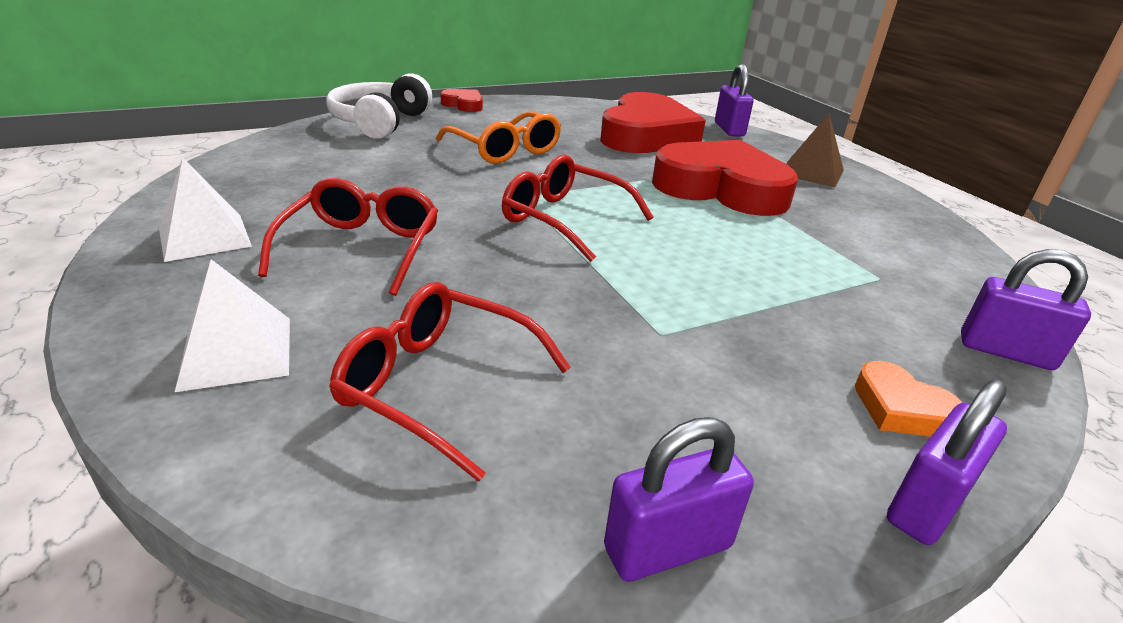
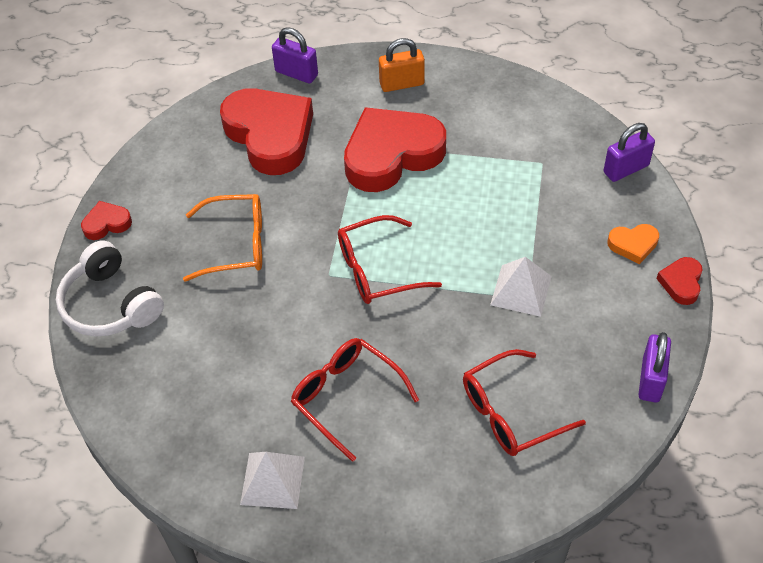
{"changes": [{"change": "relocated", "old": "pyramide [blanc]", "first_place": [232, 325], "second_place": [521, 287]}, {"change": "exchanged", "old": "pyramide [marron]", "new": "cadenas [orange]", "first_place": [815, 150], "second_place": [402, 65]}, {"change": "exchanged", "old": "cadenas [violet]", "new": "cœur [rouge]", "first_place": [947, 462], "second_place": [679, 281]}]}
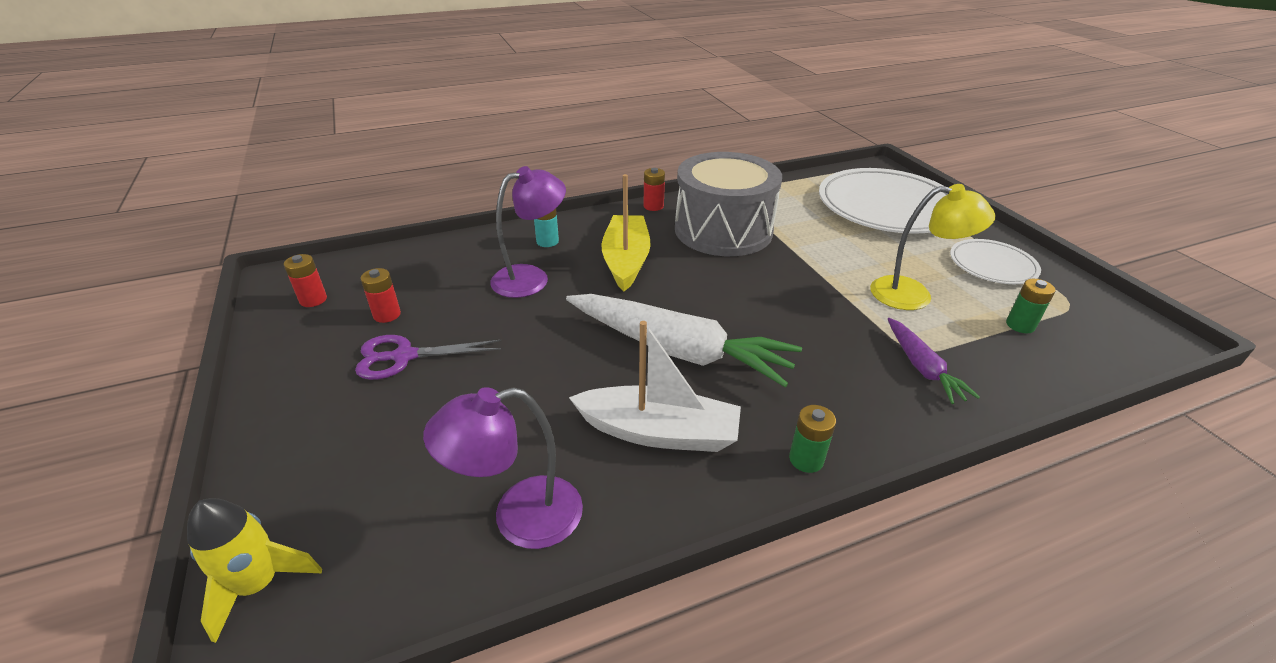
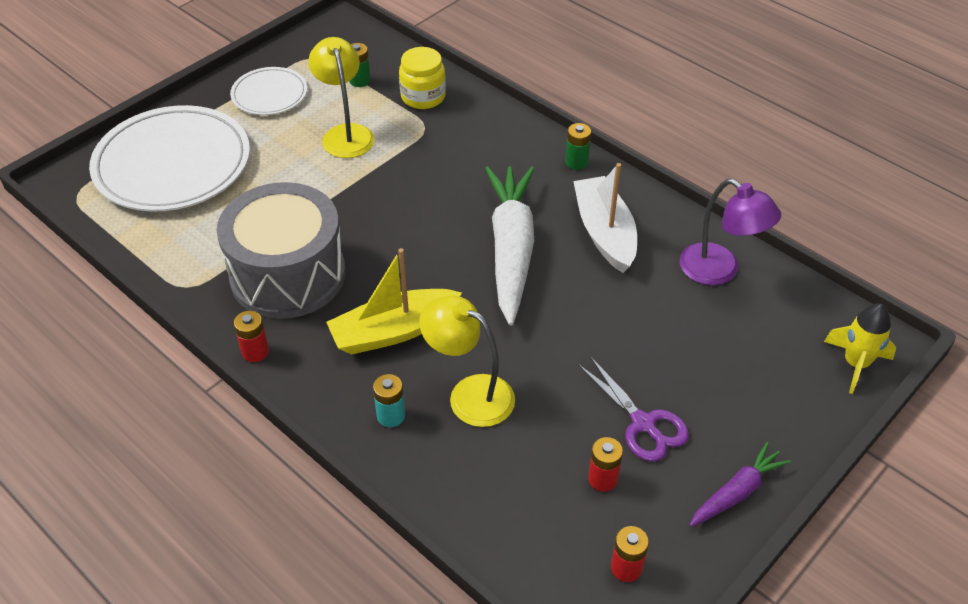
{"changes": [{"change": "appeared", "new": "bocal [jaune]", "second_place": [422, 78]}, {"change": "relocated", "old": "carotte [violet]", "first_place": [934, 361], "second_place": [740, 484]}, {"change": "colour", "old": "lampe [violet]", "new": "lampe [jaune]", "first_place": [528, 232], "second_place": [467, 361]}]}
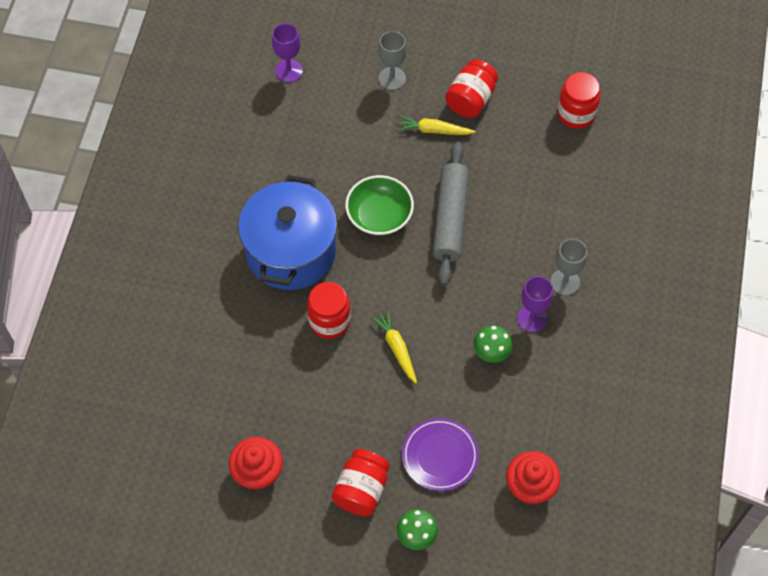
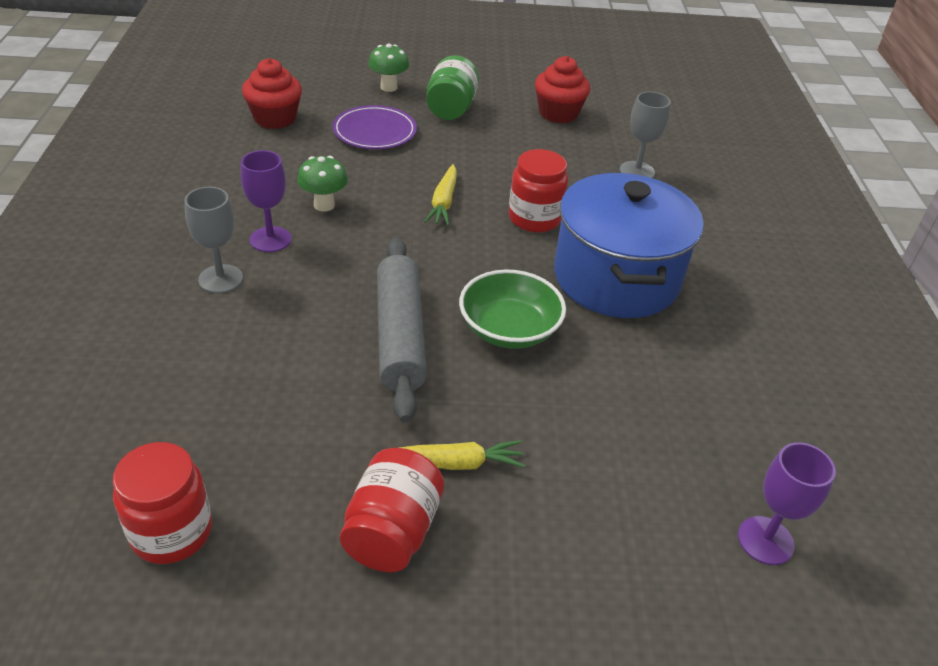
{"changes": [{"change": "relocated", "old": "verre à pied [gris]", "first_place": [392, 60], "second_place": [645, 135]}, {"change": "colour", "old": "bocal [rouge]", "new": "bocal [vert]", "first_place": [361, 483], "second_place": [453, 87]}, {"change": "spun", "old": "carotte [jaune]", "first_place": [394, 346], "second_place": [440, 195], "degrees": 45}]}
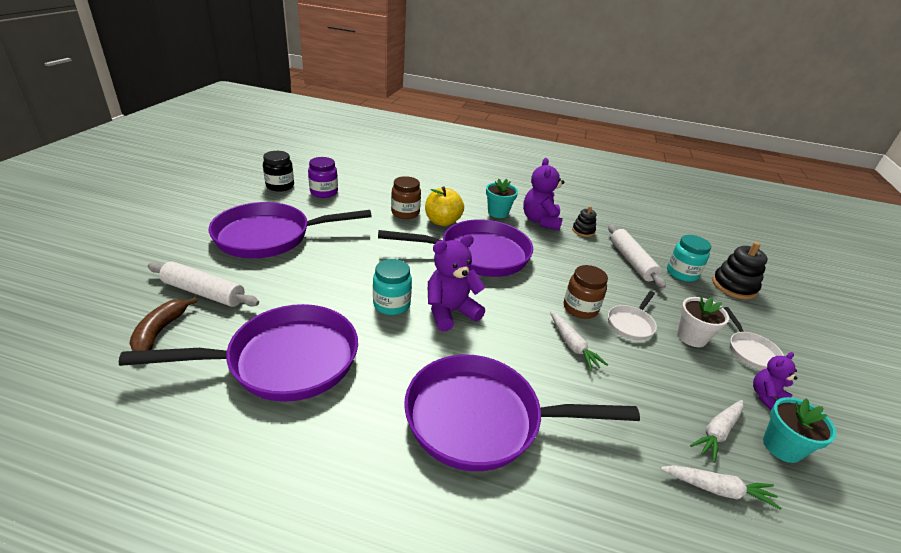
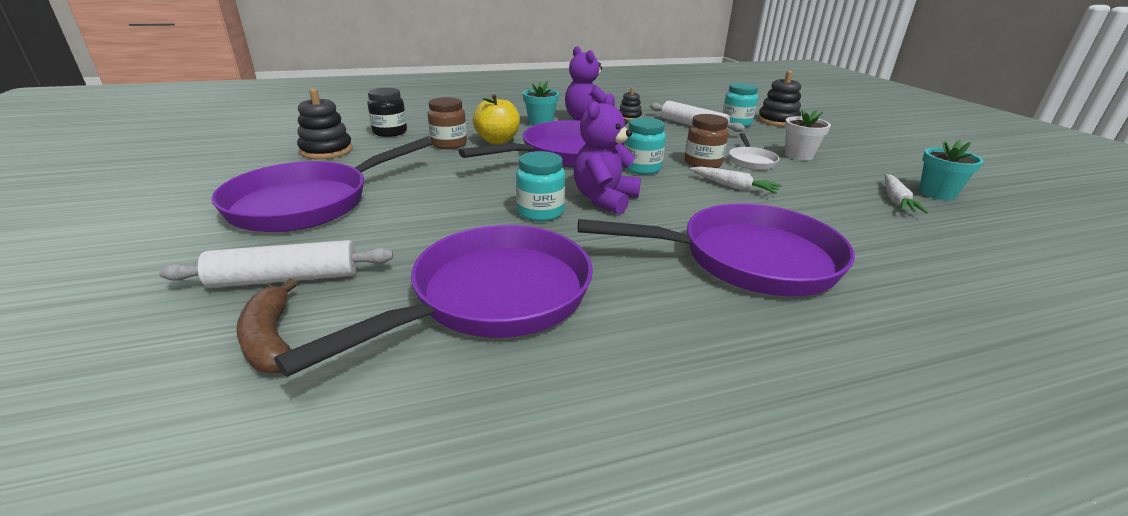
{"changes": [{"change": "missing", "old": "carotte [blanc]", "first_place": [721, 487]}, {"change": "missing", "old": "poêle [blanc]", "first_place": [754, 338]}, {"change": "missing", "old": "ours en peluche [violet]", "first_place": [775, 381]}, {"change": "appeared", "new": "bocal [turquoise]", "second_place": [645, 146]}, {"change": "relocated", "old": "bocal [noir]", "first_place": [278, 171], "second_place": [387, 112]}, {"change": "exchanged", "old": "bocal [violet]", "new": "jouet à empiler [noir]", "first_place": [323, 177], "second_place": [325, 124]}, {"change": "spun", "old": "poêle [violet]", "first_place": [522, 412], "second_place": [716, 250], "degrees": -150}]}
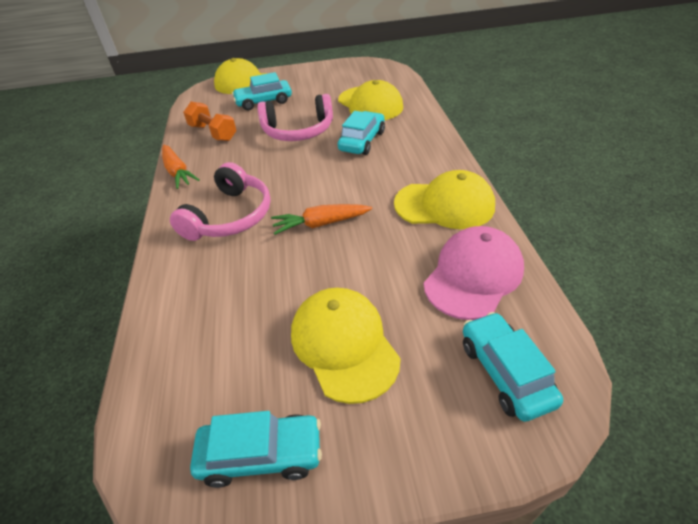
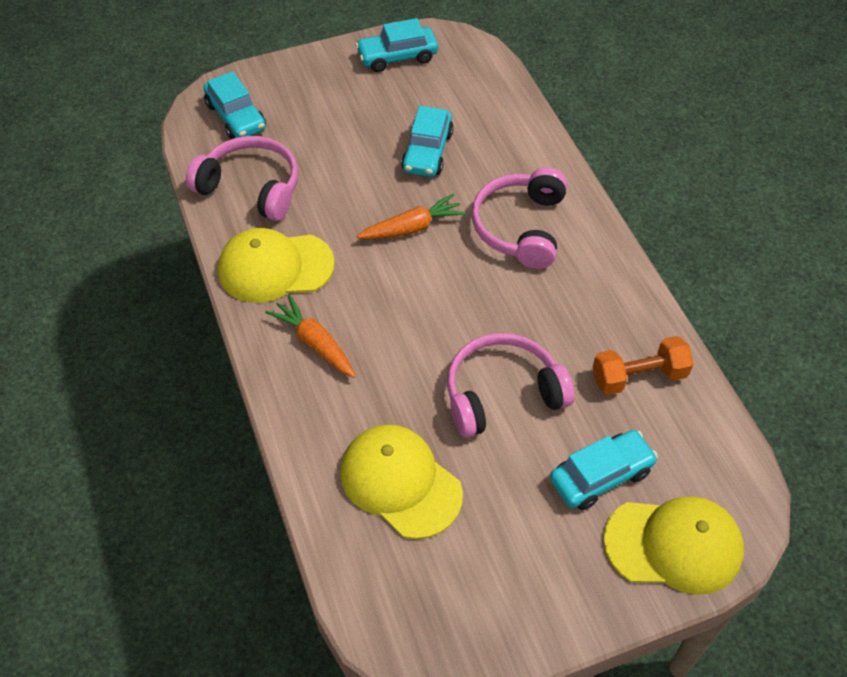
{"changes": [{"change": "missing", "old": "casquette [jaune]", "first_place": [346, 346]}, {"change": "relocated", "old": "carotte [orange]", "first_place": [181, 167], "second_place": [310, 336]}, {"change": "relocated", "old": "voiture [turquoise]", "first_place": [361, 133], "second_place": [427, 141]}, {"change": "exchanged", "old": "casquette [rose]", "new": "casque audio [rose]", "first_place": [474, 273], "second_place": [242, 178]}, {"change": "spun", "old": "haltère [orange]", "first_place": [210, 121], "second_place": [643, 365], "degrees": -45}]}
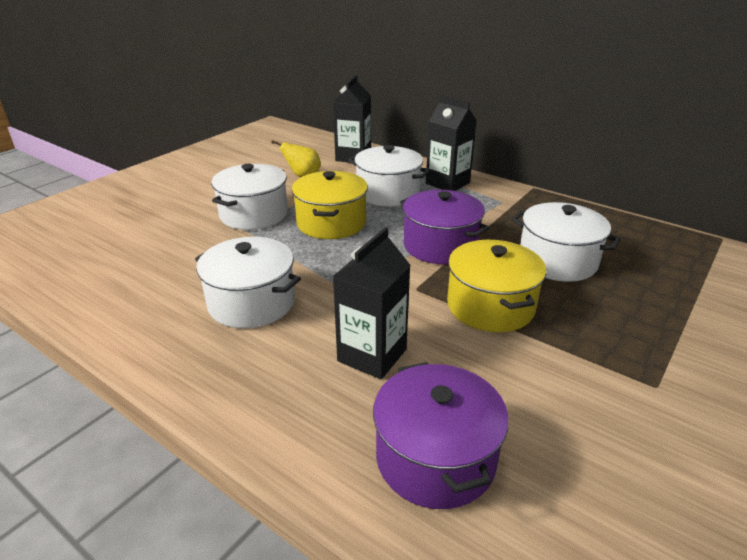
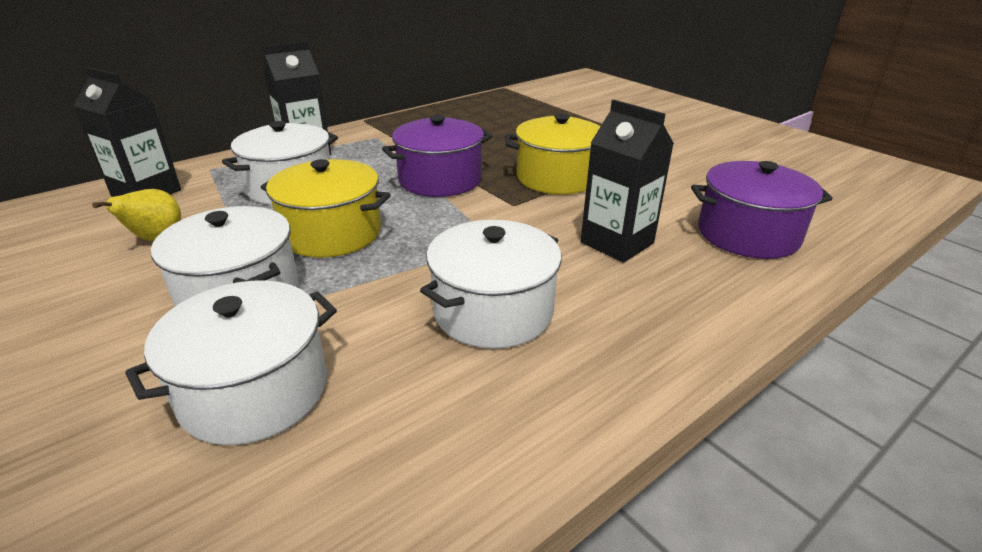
{"changes": [{"change": "relocated", "old": "marmite [blanc]", "first_place": [566, 242], "second_place": [231, 363]}]}
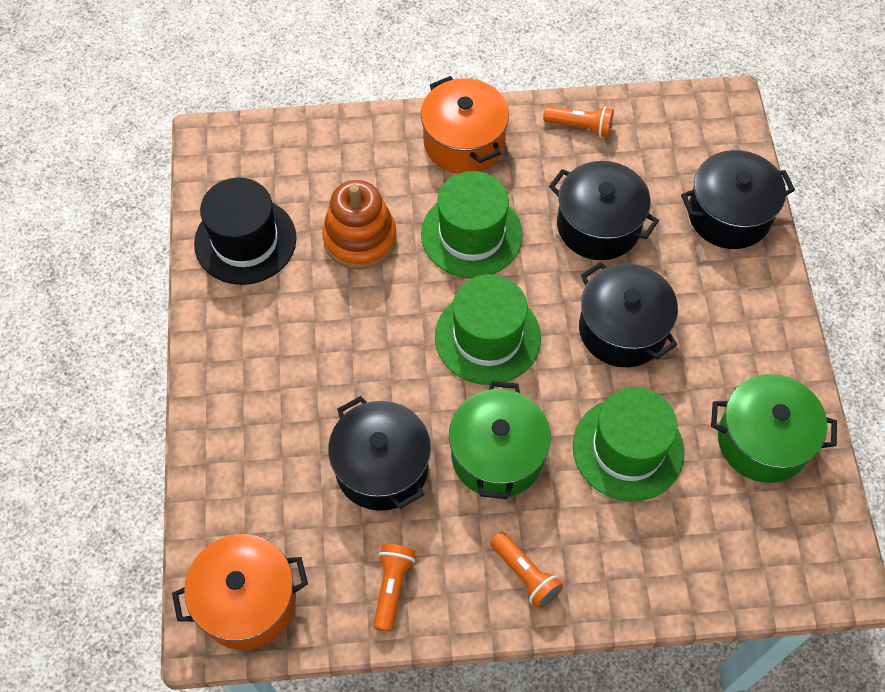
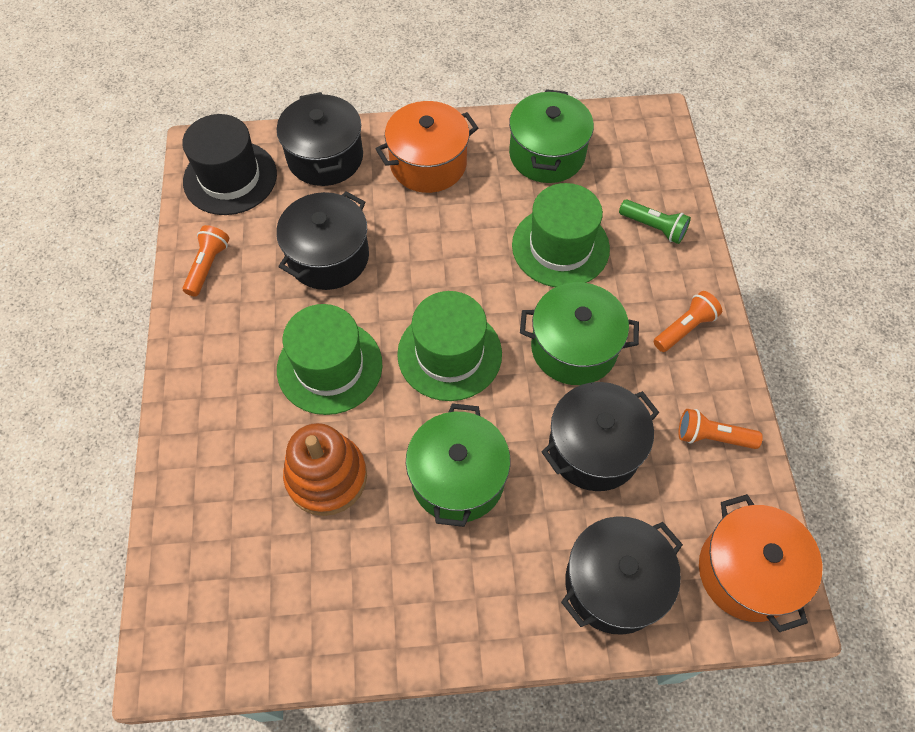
{"changes": [{"change": "appeared", "new": "marmite [vert]", "second_place": [458, 465]}, {"change": "appeared", "new": "lampe de poche [vert]", "second_place": [655, 221]}, {"change": "relocated", "old": "chapeau [noir]", "first_place": [245, 231], "second_place": [229, 164]}, {"change": "relocated", "old": "marmite [orange]", "first_place": [465, 125], "second_place": [427, 147]}, {"change": "relocated", "old": "marmite [noir]", "first_place": [628, 314], "second_place": [622, 575]}]}
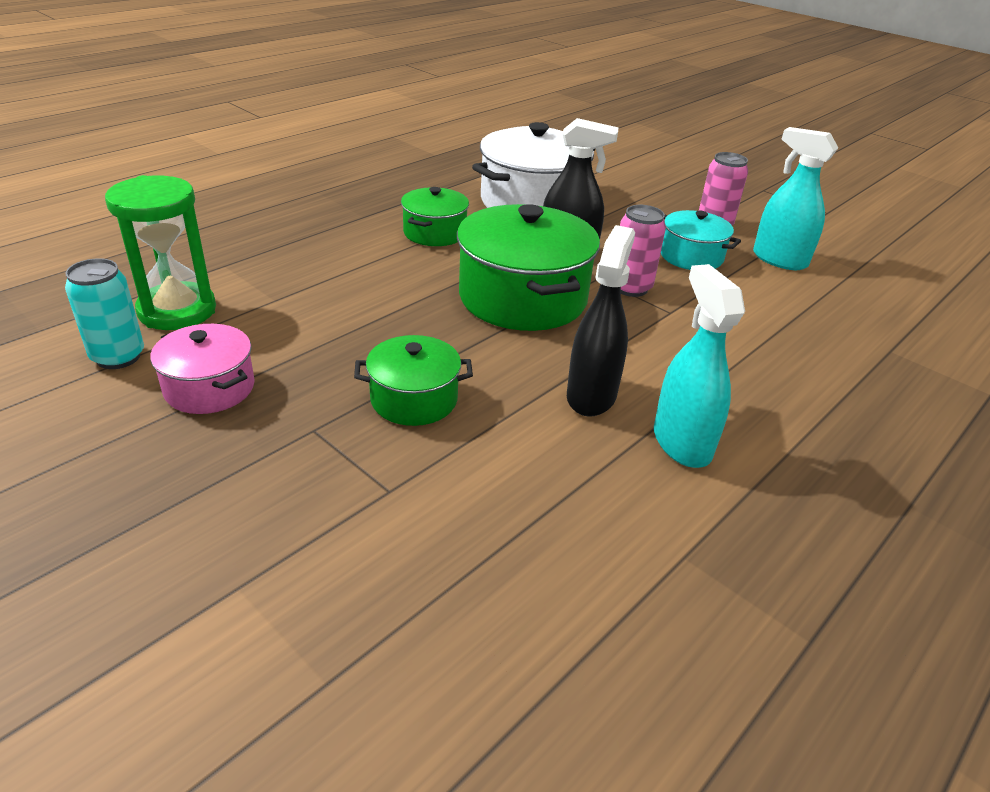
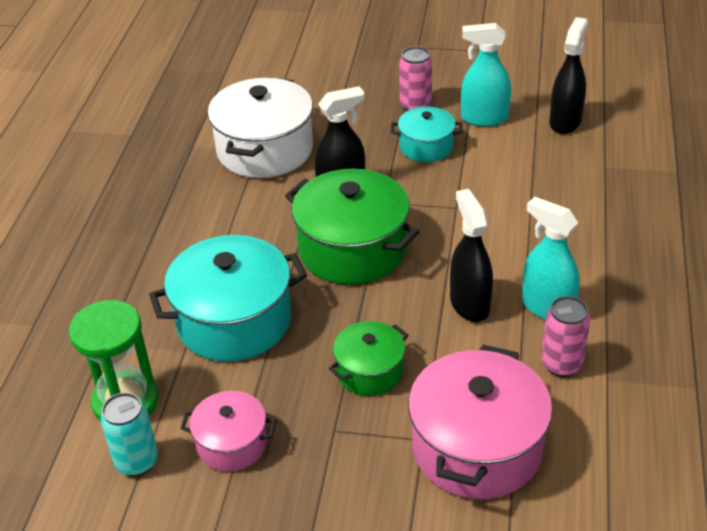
{"changes": [{"change": "missing", "old": "marmite [vert]", "first_place": [435, 216]}, {"change": "appeared", "new": "marmite [turquoise]", "second_place": [228, 298]}, {"change": "appeared", "new": "marmite [rose]", "second_place": [480, 422]}, {"change": "appeared", "new": "vaporisateur [noir]", "second_place": [568, 75]}, {"change": "relocated", "old": "canette [rose]", "first_place": [643, 251], "second_place": [565, 336]}]}
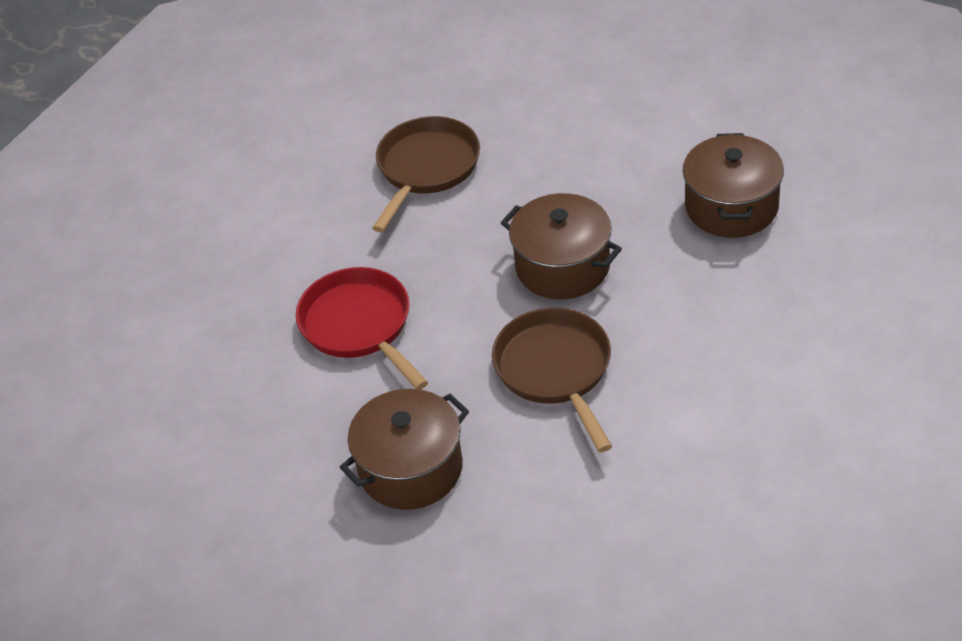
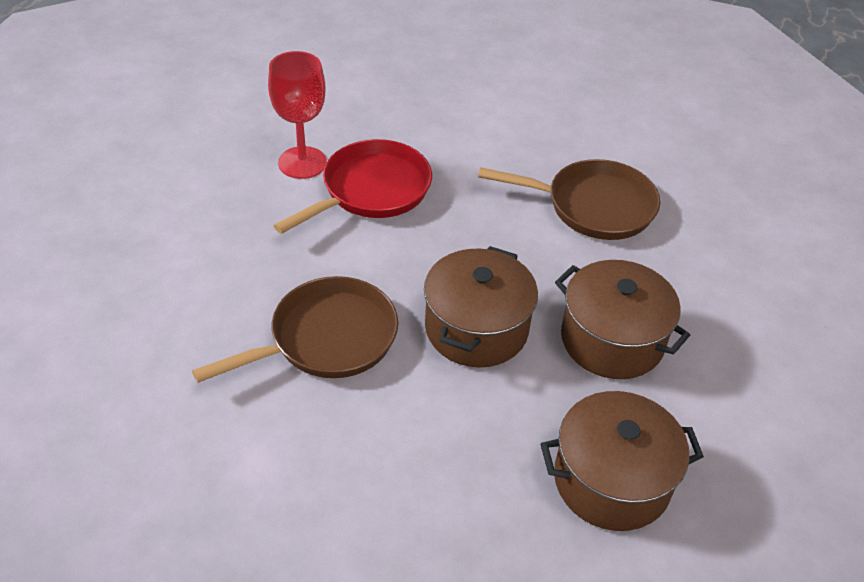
{"changes": [{"change": "appeared", "new": "verre à pied [rouge]", "second_place": [297, 115]}, {"change": "relocated", "old": "marmite [marron]", "first_place": [404, 449], "second_place": [622, 319]}]}
